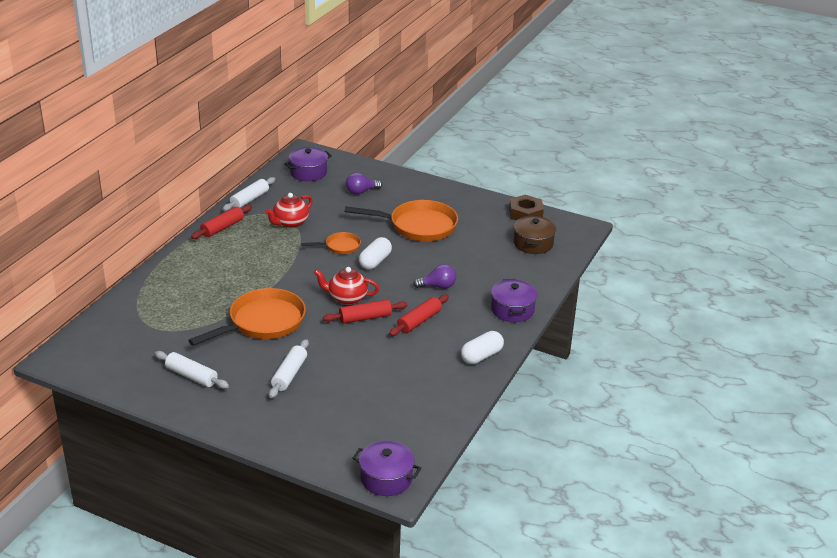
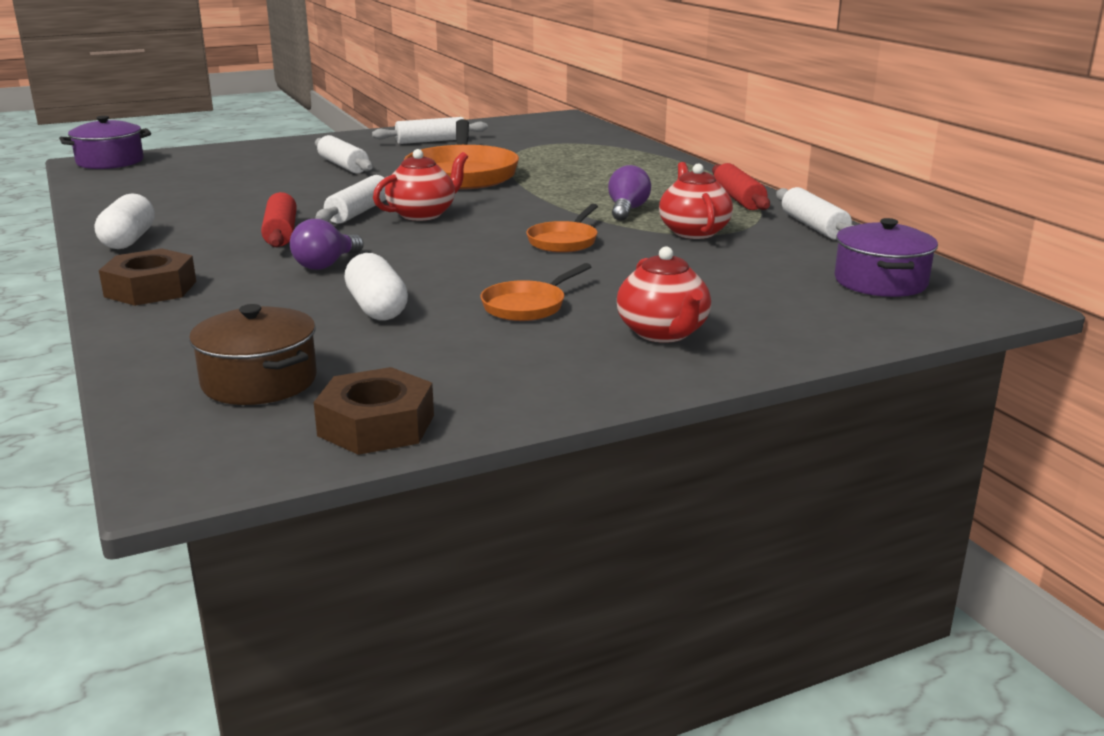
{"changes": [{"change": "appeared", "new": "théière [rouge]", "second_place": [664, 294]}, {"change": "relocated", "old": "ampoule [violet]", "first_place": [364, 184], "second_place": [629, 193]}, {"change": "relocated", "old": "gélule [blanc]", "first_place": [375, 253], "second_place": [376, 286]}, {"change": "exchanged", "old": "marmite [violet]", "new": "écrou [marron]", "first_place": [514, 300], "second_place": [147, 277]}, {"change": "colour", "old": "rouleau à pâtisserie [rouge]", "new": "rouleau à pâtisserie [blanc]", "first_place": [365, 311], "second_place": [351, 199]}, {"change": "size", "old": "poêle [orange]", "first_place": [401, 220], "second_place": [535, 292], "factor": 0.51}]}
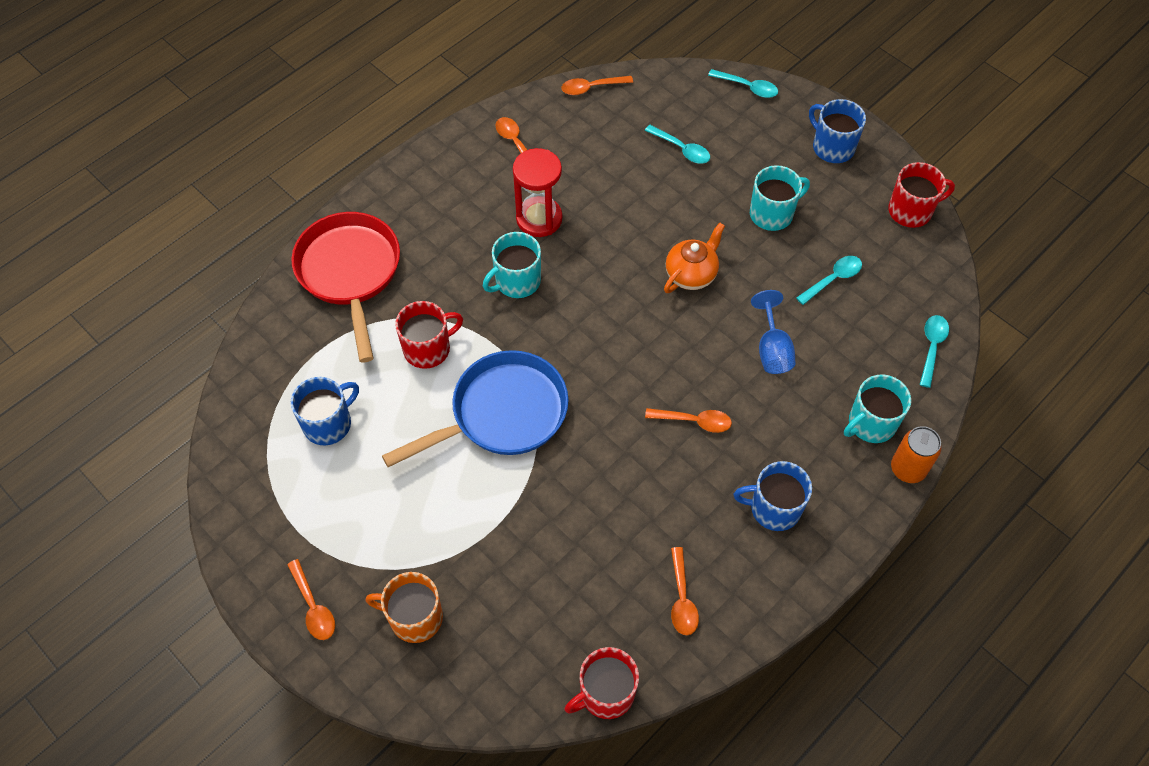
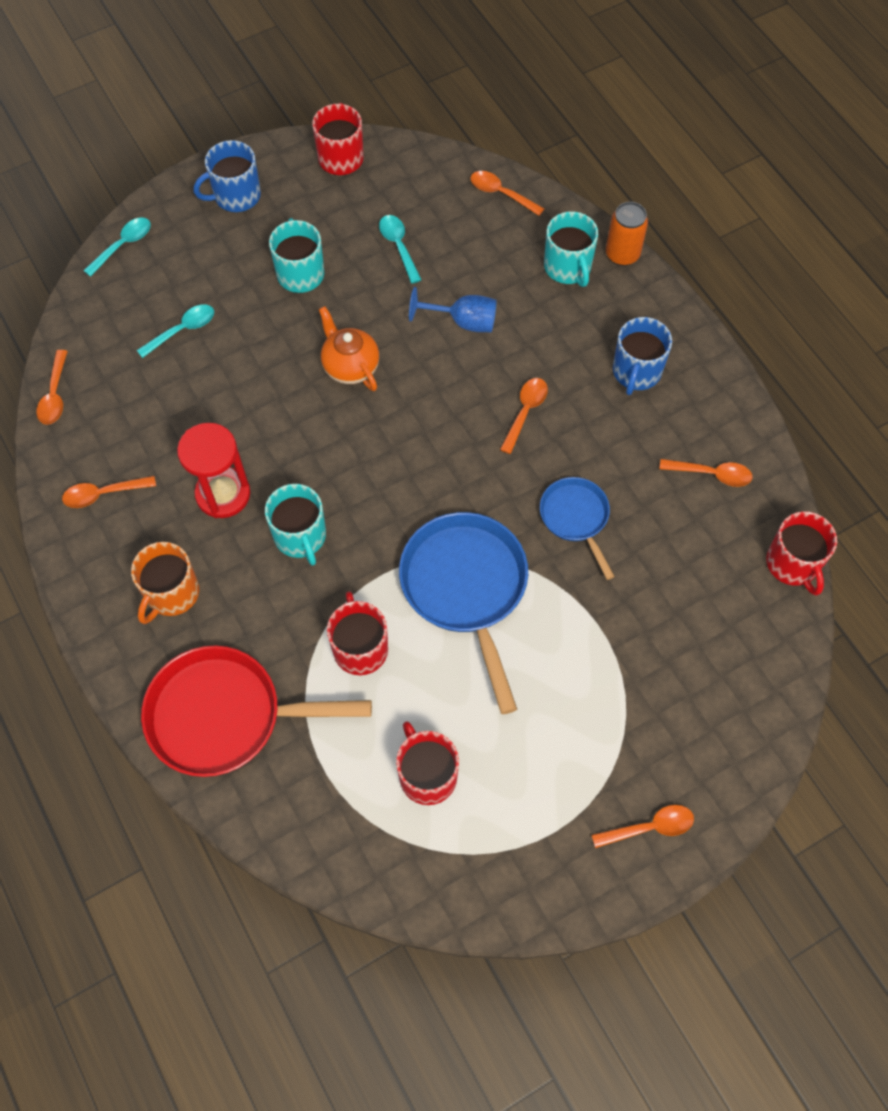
{"changes": [{"change": "appeared", "new": "poêle [bleu]", "second_place": [577, 528]}, {"change": "relocated", "old": "tasse [orange]", "first_place": [404, 607], "second_place": [165, 583]}, {"change": "colour", "old": "tasse [bleu]", "new": "tasse [rouge]", "first_place": [325, 411], "second_place": [427, 763]}, {"change": "colour", "old": "cuillère [turquoise]", "new": "cuillère [orange]", "first_place": [934, 351], "second_place": [507, 193]}]}
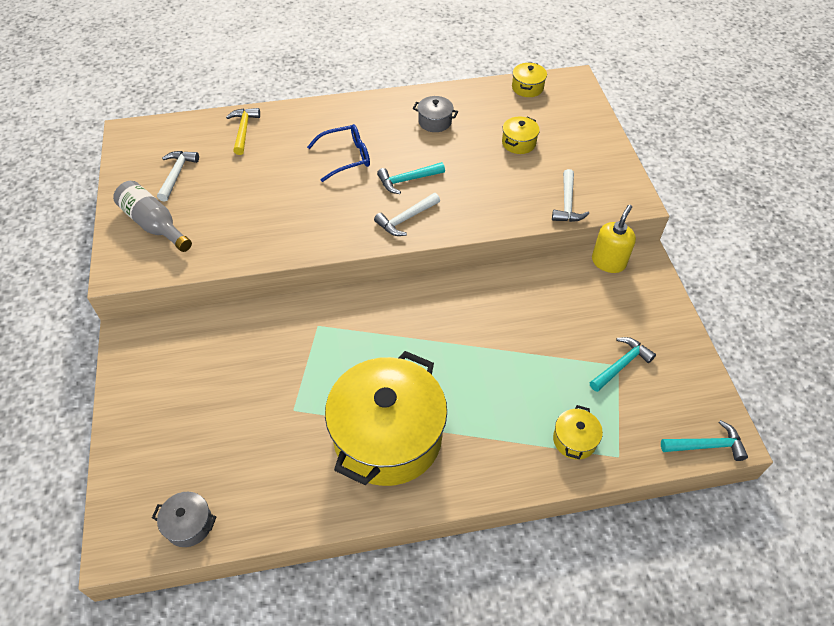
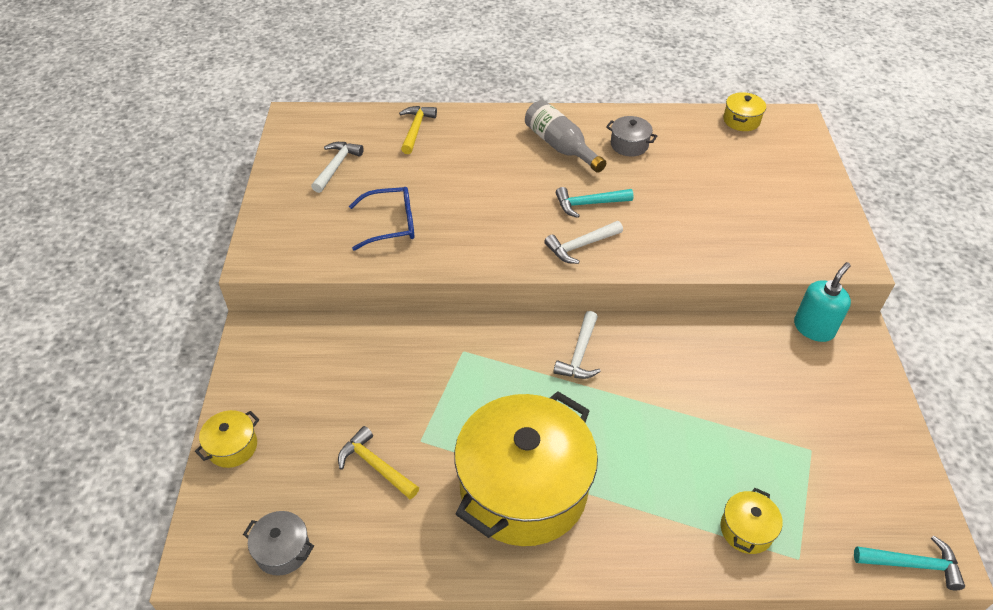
{"changes": [{"change": "missing", "old": "marteau [turquoise]", "first_place": [623, 364]}, {"change": "appeared", "new": "marteau [jaune]", "second_place": [378, 462]}, {"change": "relocated", "old": "bouteille [gris]", "first_place": [152, 216], "second_place": [565, 136]}, {"change": "relocated", "old": "lunettes [bleu]", "first_place": [338, 153], "second_place": [381, 219]}, {"change": "relocated", "old": "marmite [jaune]", "first_place": [521, 135], "second_place": [227, 439]}, {"change": "relocated", "old": "marteau [blanc]", "first_place": [570, 195], "second_place": [577, 345]}, {"change": "colour", "old": "distributeur de savon [jaune]", "new": "distributeur de savon [turquoise]", "first_place": [614, 239], "second_place": [822, 302]}]}
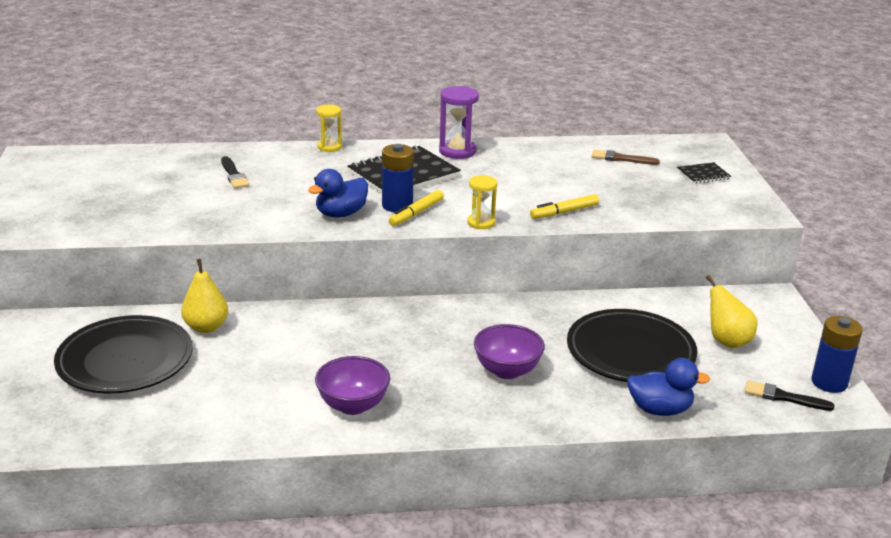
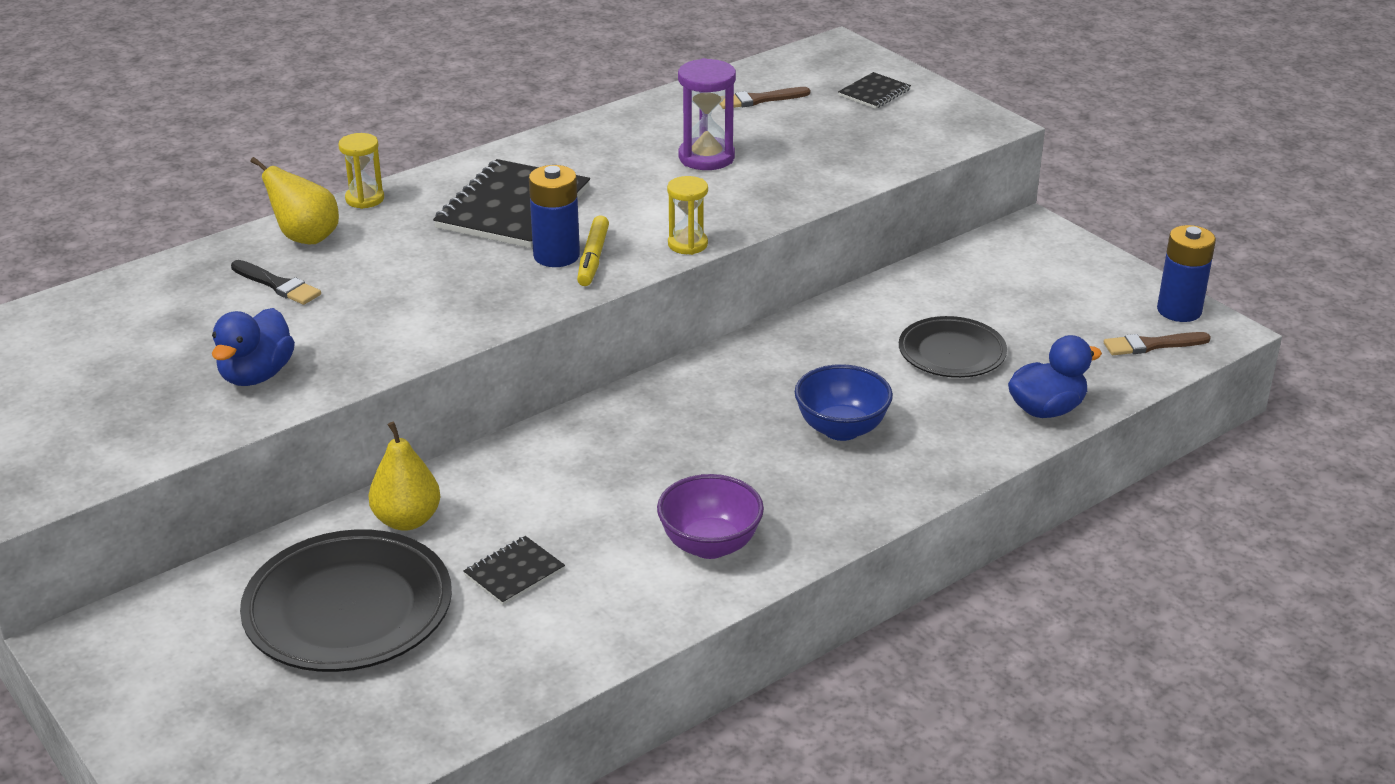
{"changes": [{"change": "missing", "old": "feutre [jaune]", "first_place": [564, 206]}, {"change": "appeared", "new": "carnet [noir]", "second_place": [514, 570]}, {"change": "relocated", "old": "canard [bleu]", "first_place": [338, 193], "second_place": [253, 347]}, {"change": "relocated", "old": "sablier [violet]", "first_place": [459, 122], "second_place": [707, 114]}, {"change": "relocated", "old": "poire [jaune]", "first_place": [731, 311], "second_place": [294, 200]}, {"change": "colour", "old": "bol [violet]", "new": "bol [bleu]", "first_place": [509, 351], "second_place": [844, 402]}, {"change": "colour", "old": "pinceau [noir]", "new": "pinceau [marron]", "first_place": [789, 396], "second_place": [1157, 343]}, {"change": "size", "old": "assiette [noir]", "first_place": [632, 345], "second_place": [953, 347], "factor": 0.62}]}
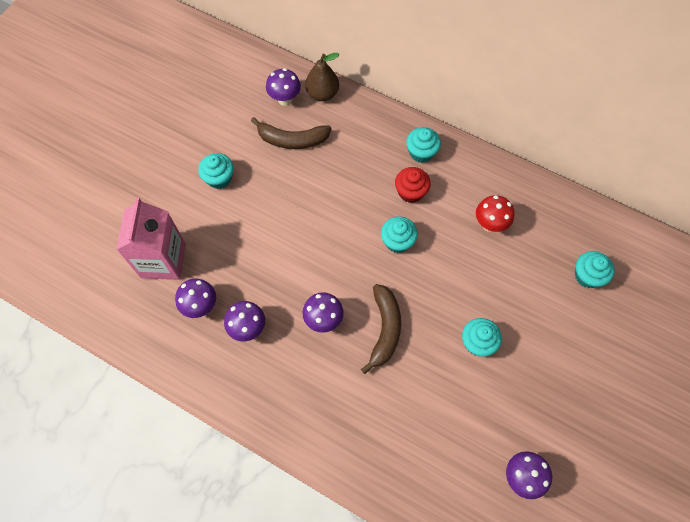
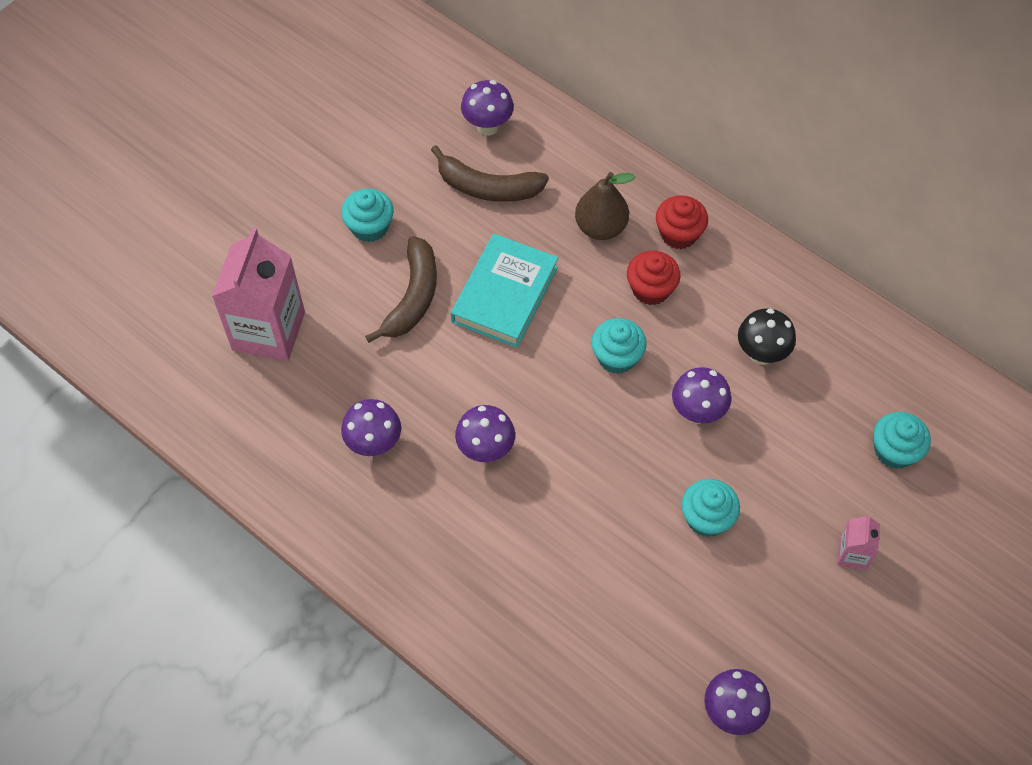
{"changes": [{"change": "appeared", "new": "livre [turquoise]", "second_place": [504, 291]}, {"change": "appeared", "new": "brique de lait [rose]", "second_place": [858, 542]}, {"change": "relocated", "old": "champignon [violet]", "first_place": [195, 298], "second_place": [701, 395]}, {"change": "relocated", "old": "poire [marron]", "first_place": [322, 77], "second_place": [605, 206]}, {"change": "relocated", "old": "banane [marron]", "first_place": [381, 329], "second_place": [401, 289]}, {"change": "colour", "old": "muffin [turquoise]", "new": "muffin [rouge]", "first_place": [423, 145], "second_place": [682, 222]}, {"change": "colour", "old": "champignon [rouge]", "new": "champignon [noir]", "first_place": [495, 213], "second_place": [767, 336]}]}
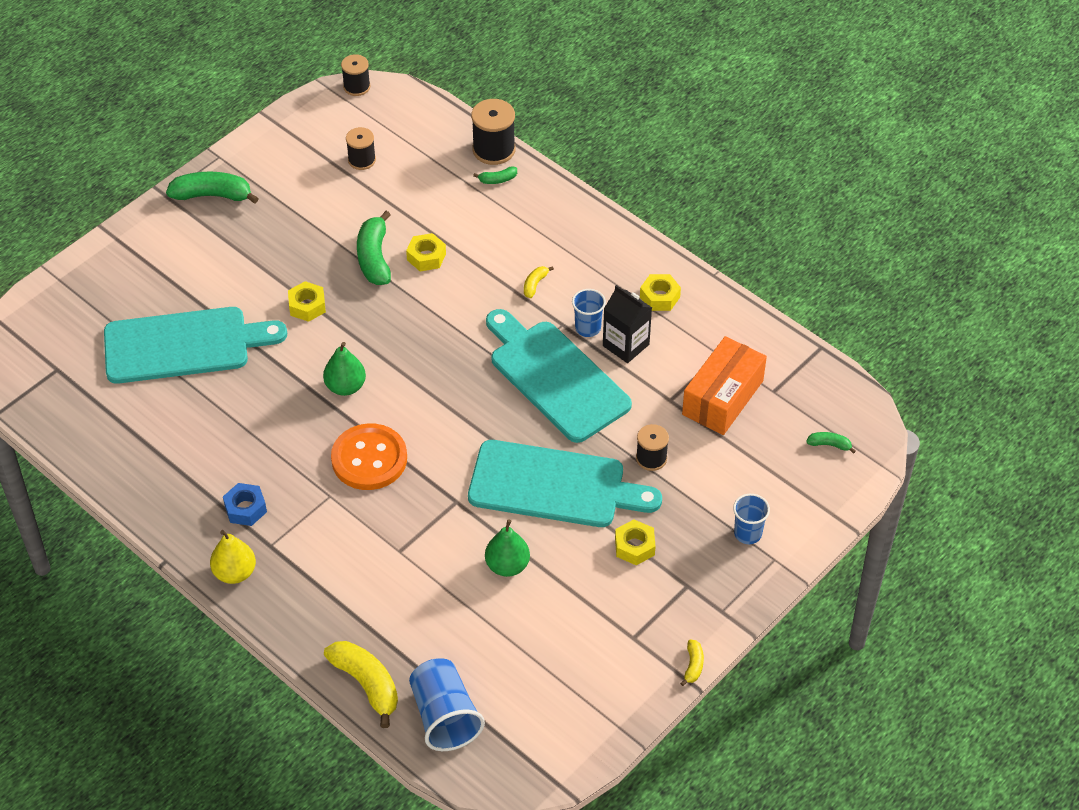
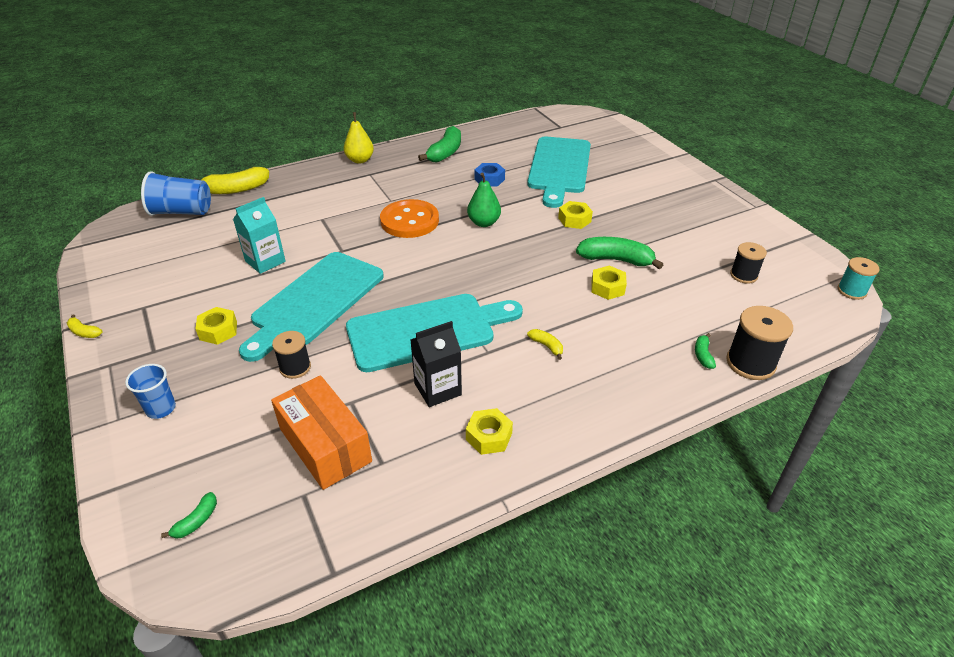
{"changes": [{"change": "missing", "old": "gobelet [bleu]", "first_place": [589, 313]}, {"change": "relocated", "old": "banane [vert]", "first_place": [212, 188], "second_place": [439, 144]}, {"change": "relocated", "old": "écrou [bleu]", "first_place": [245, 504], "second_place": [490, 175]}, {"change": "exchanged", "old": "poire [vert]", "new": "brique de lait [turquoise]", "first_place": [507, 548], "second_place": [259, 235]}, {"change": "colour", "old": "bobine [noir]", "new": "bobine [turquoise]", "first_place": [355, 75], "second_place": [859, 278]}]}
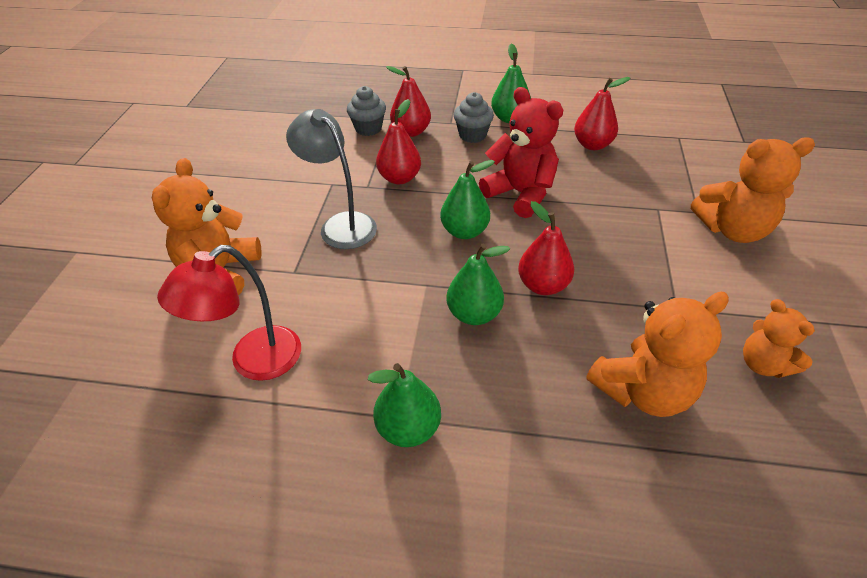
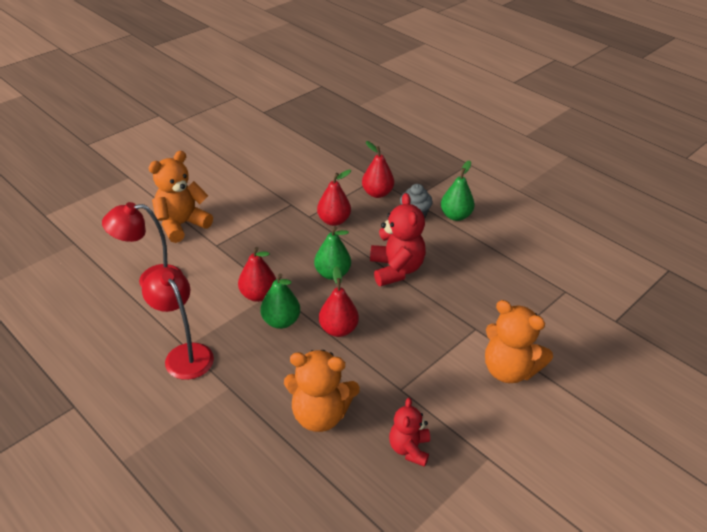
{"changes": [{"change": "missing", "old": "lampe [gris]", "first_place": [331, 179]}, {"change": "missing", "old": "muffin [gris]", "first_place": [366, 111]}, {"change": "relocated", "old": "poire [rouge]", "first_place": [602, 113], "second_place": [257, 274]}, {"change": "exchanged", "old": "poire [vert]", "new": "lampe [rouge]", "first_place": [404, 405], "second_place": [178, 323]}, {"change": "colour", "old": "ours en peluche [orange]", "new": "ours en peluche [rouge]", "first_place": [779, 338], "second_place": [409, 432]}]}
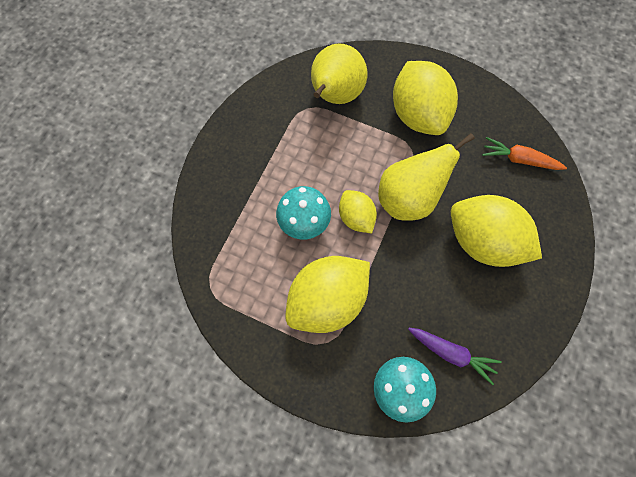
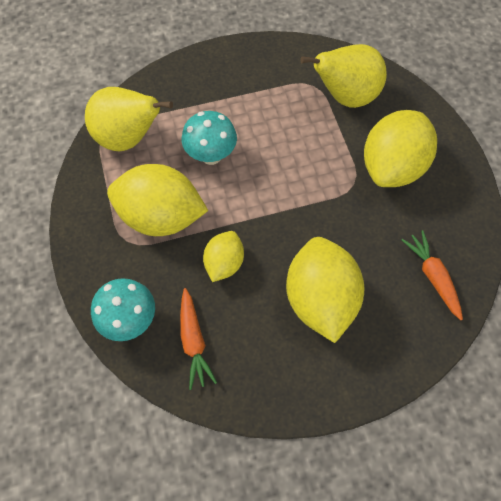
{"changes": [{"change": "relocated", "old": "citron [jaune]", "first_place": [358, 211], "second_place": [223, 256]}, {"change": "relocated", "old": "poire [jaune]", "first_place": [426, 177], "second_place": [129, 119]}, {"change": "colour", "old": "carotte [violet]", "new": "carotte [orange]", "first_place": [455, 356], "second_place": [198, 339]}]}
